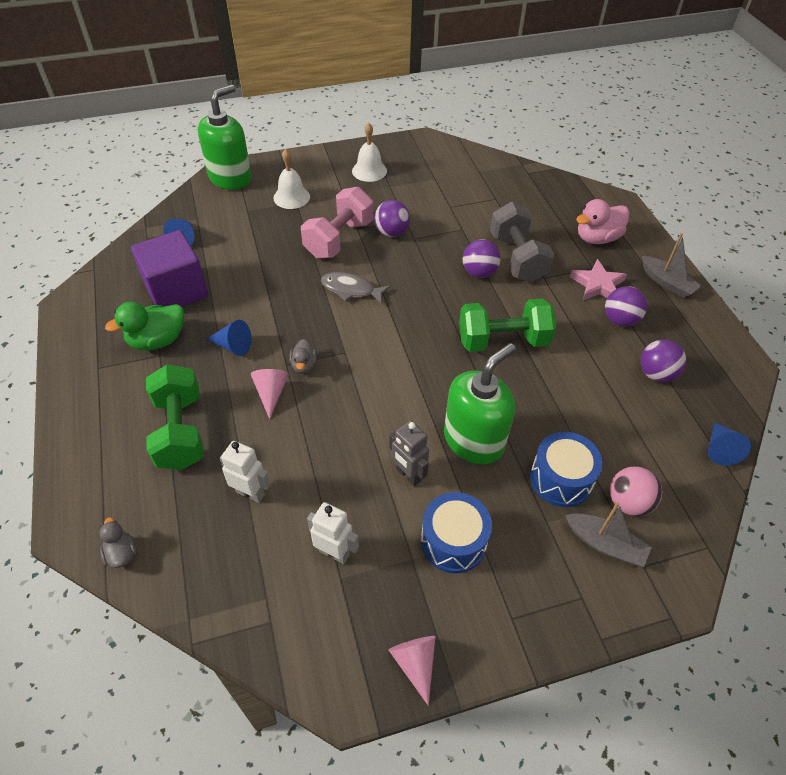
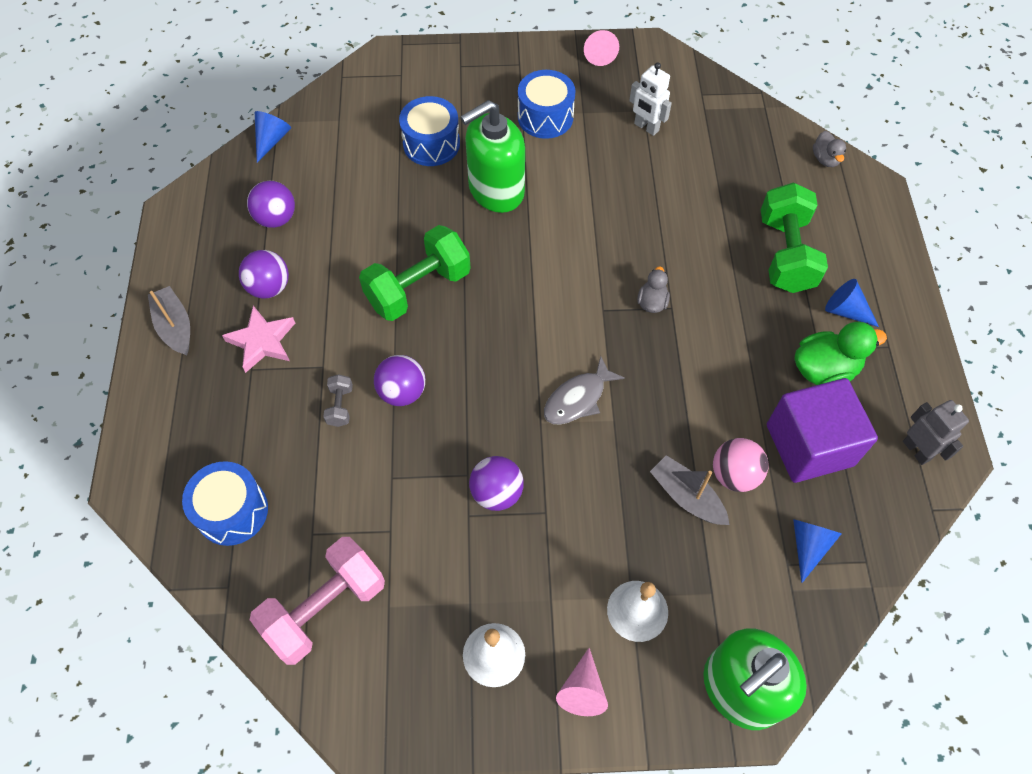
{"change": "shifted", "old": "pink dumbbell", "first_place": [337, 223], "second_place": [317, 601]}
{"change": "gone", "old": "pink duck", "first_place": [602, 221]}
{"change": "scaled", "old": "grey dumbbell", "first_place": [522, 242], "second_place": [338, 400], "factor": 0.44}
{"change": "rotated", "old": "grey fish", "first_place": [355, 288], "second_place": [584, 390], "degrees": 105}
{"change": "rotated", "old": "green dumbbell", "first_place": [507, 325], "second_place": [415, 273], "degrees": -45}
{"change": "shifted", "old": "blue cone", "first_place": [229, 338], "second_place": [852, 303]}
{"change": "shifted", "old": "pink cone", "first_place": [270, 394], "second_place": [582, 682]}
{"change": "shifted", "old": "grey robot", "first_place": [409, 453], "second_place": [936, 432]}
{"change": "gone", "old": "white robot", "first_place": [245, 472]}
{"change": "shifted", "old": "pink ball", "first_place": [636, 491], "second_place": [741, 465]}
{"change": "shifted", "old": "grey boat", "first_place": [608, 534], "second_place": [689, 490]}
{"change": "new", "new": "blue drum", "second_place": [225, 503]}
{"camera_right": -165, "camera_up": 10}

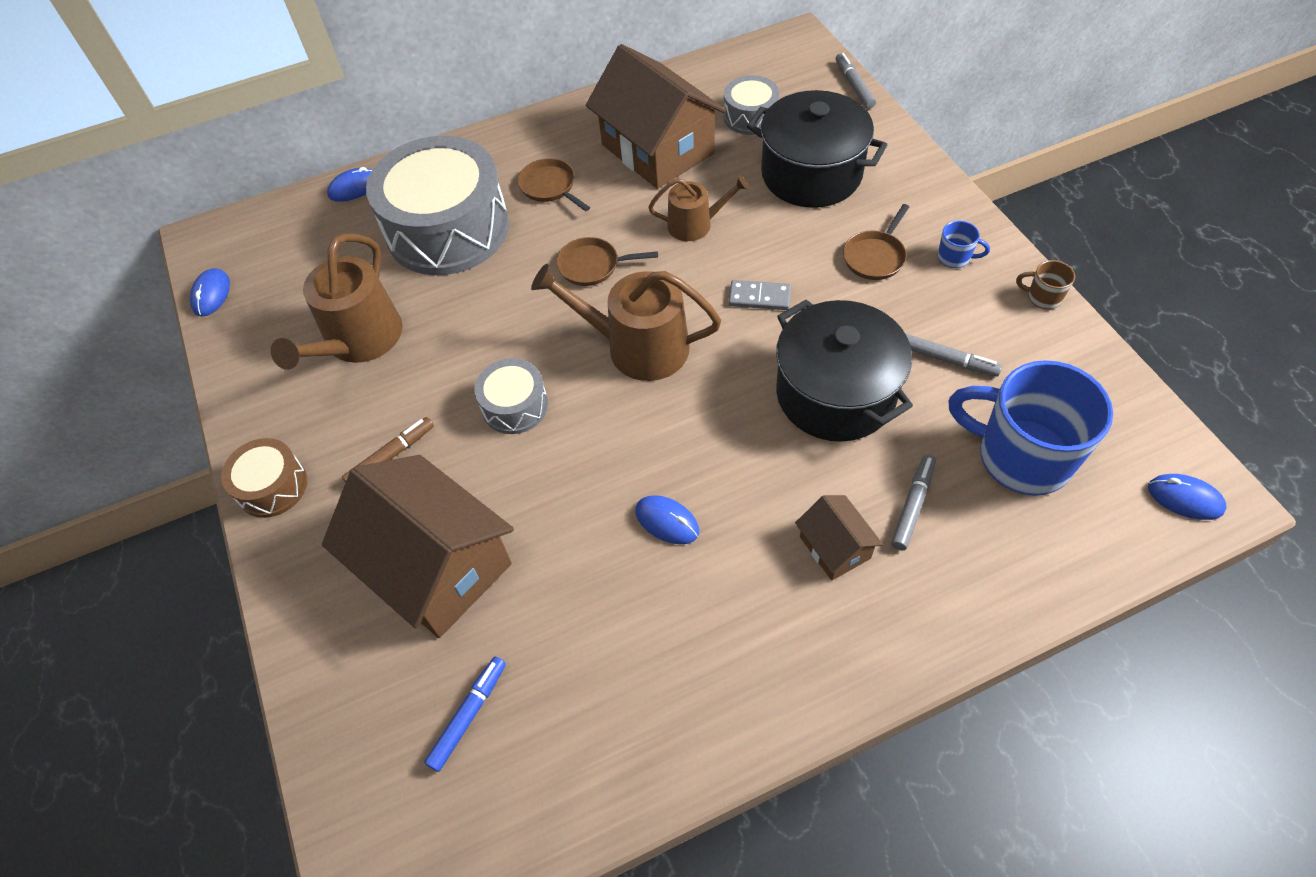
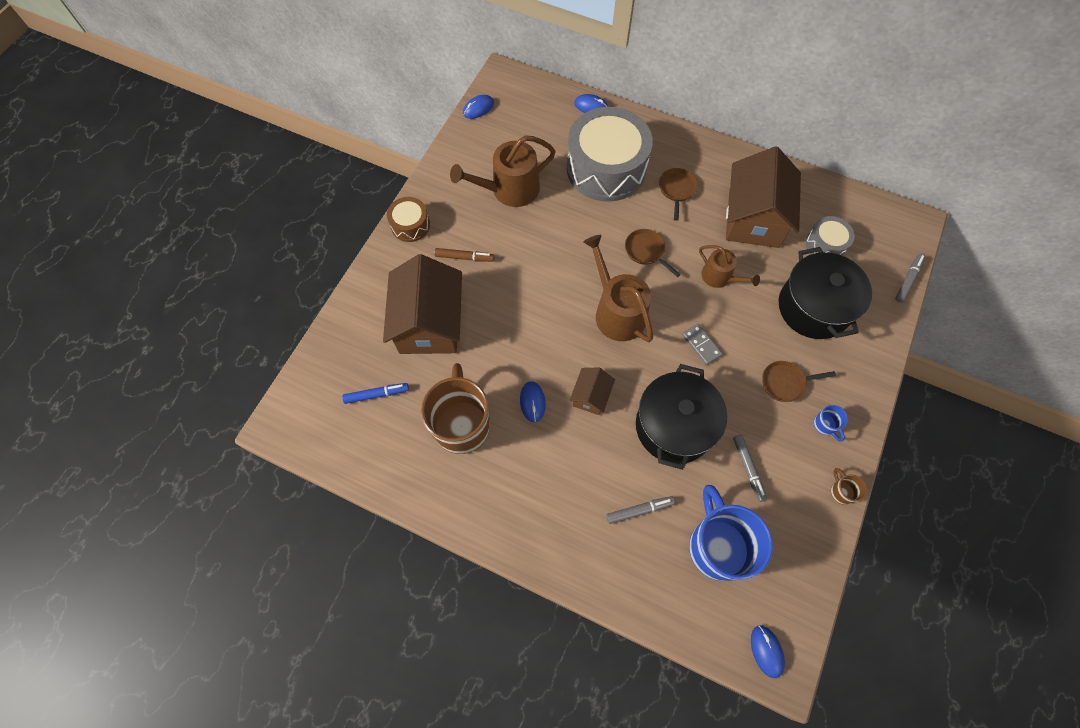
{"change": "gone", "old": "grey drum", "first_place": [511, 396]}
{"change": "shifted", "old": "brown house", "first_place": [839, 538], "second_place": [592, 391]}
{"change": "new", "new": "brown mug", "second_place": [455, 408]}
{"camera_right": 45, "camera_up": 10}

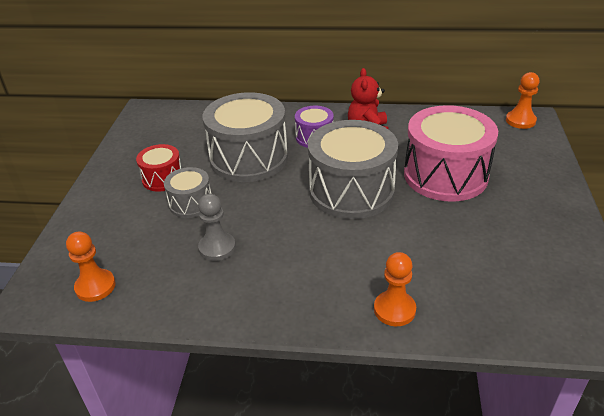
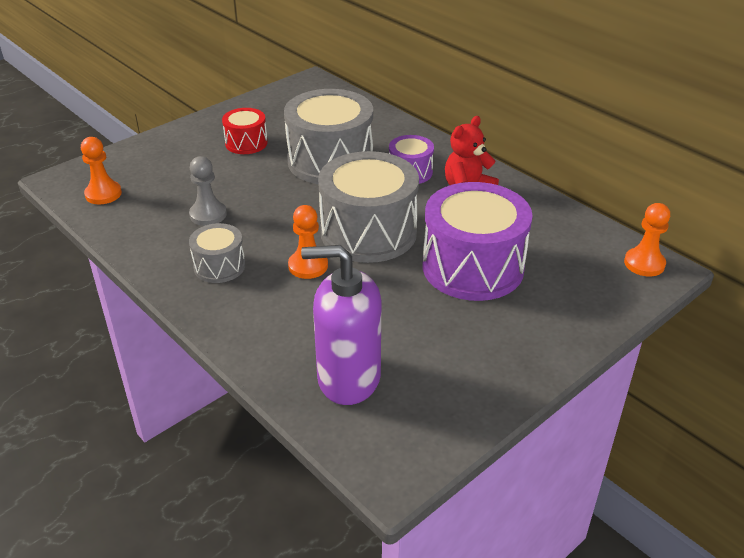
{"change": "repainted", "old": "pink drum", "new": "purple drum", "first_place": [451, 153], "second_place": [478, 241]}
{"change": "shifted", "old": "grey drum", "first_place": [187, 192], "second_place": [217, 253]}
{"change": "shifted", "old": "orange pawn", "first_place": [395, 289], "second_place": [308, 242]}
{"change": "new", "new": "purple soap dispenser", "second_place": [341, 325]}
{"camera_right": 40, "camera_up": 0}

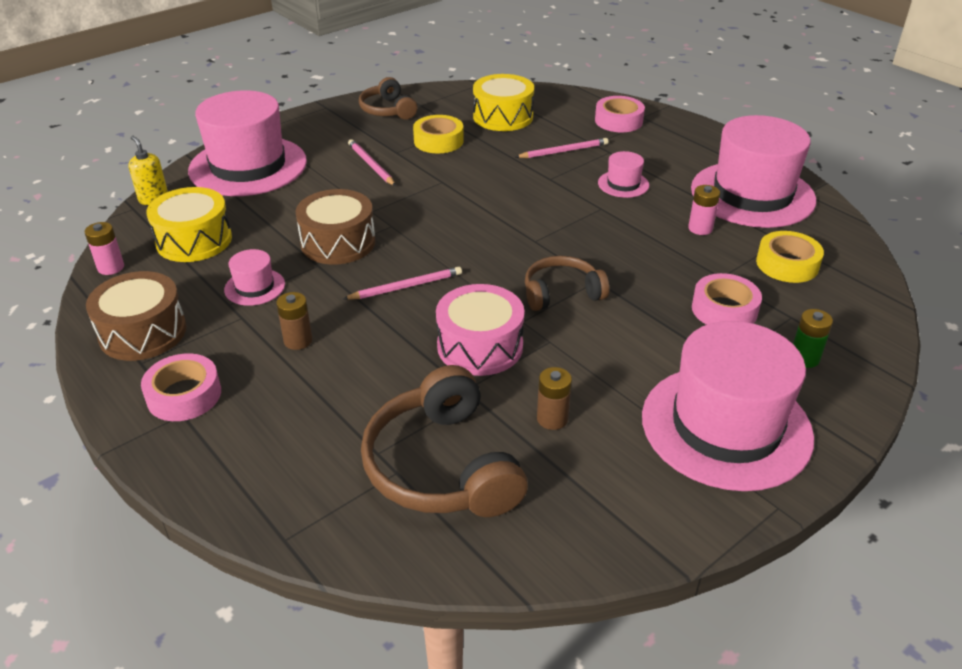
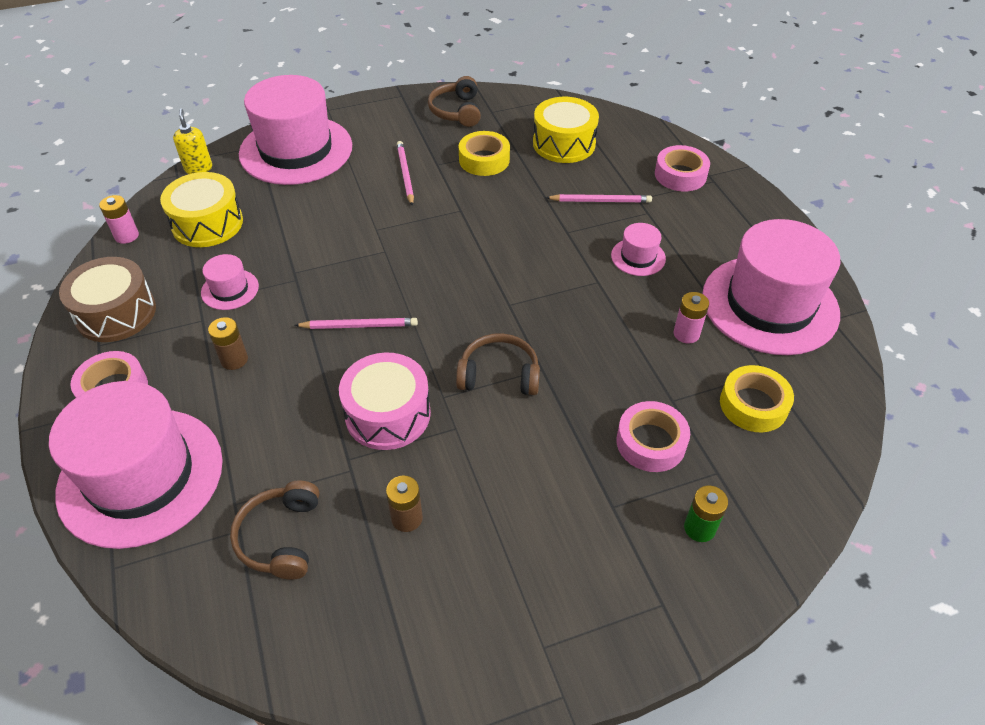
{"change": "gone", "old": "brown drum", "first_place": [335, 226]}
{"change": "shifted", "old": "pink hat", "first_place": [728, 406], "second_place": [136, 465]}
{"change": "scaled", "old": "brown headphones", "first_place": [444, 441], "second_place": [274, 530], "factor": 0.6}
{"camera_right": 20, "camera_up": 10}

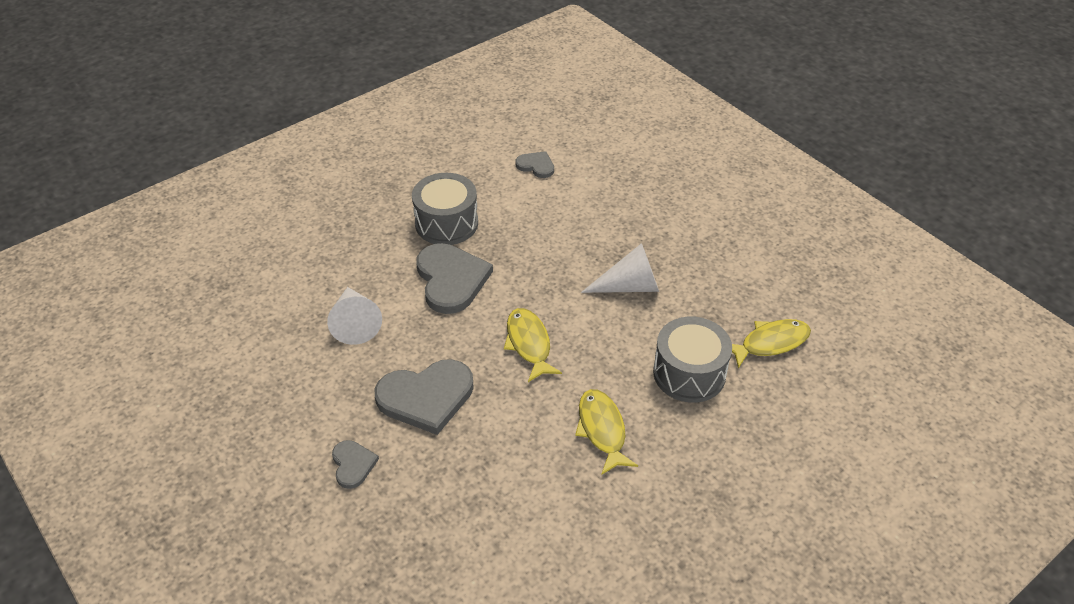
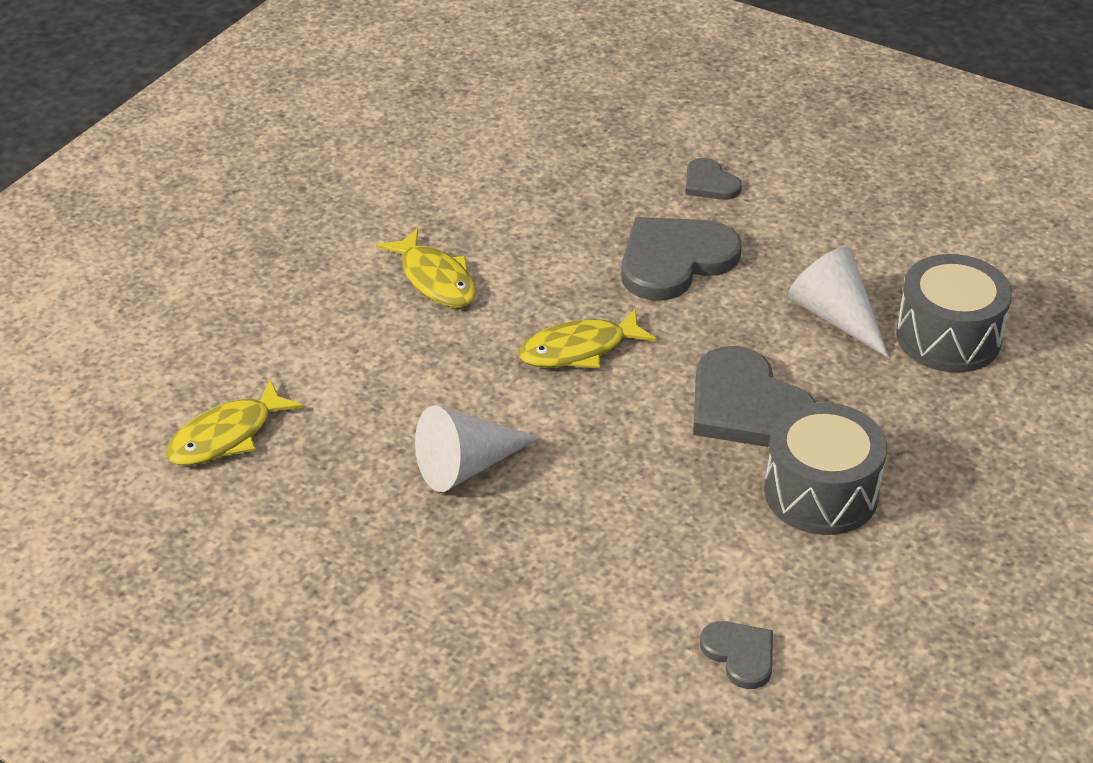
{"change": "rotated", "old": "grey heart", "first_place": [534, 164], "second_place": [736, 655], "degrees": -135}
{"change": "rotated", "old": "yellow fish", "first_place": [533, 345], "second_place": [587, 338], "degrees": 105}
{"change": "shifted", "old": "grey drum", "first_place": [692, 360], "second_place": [954, 313]}
{"camera_right": 160, "camera_up": -5}

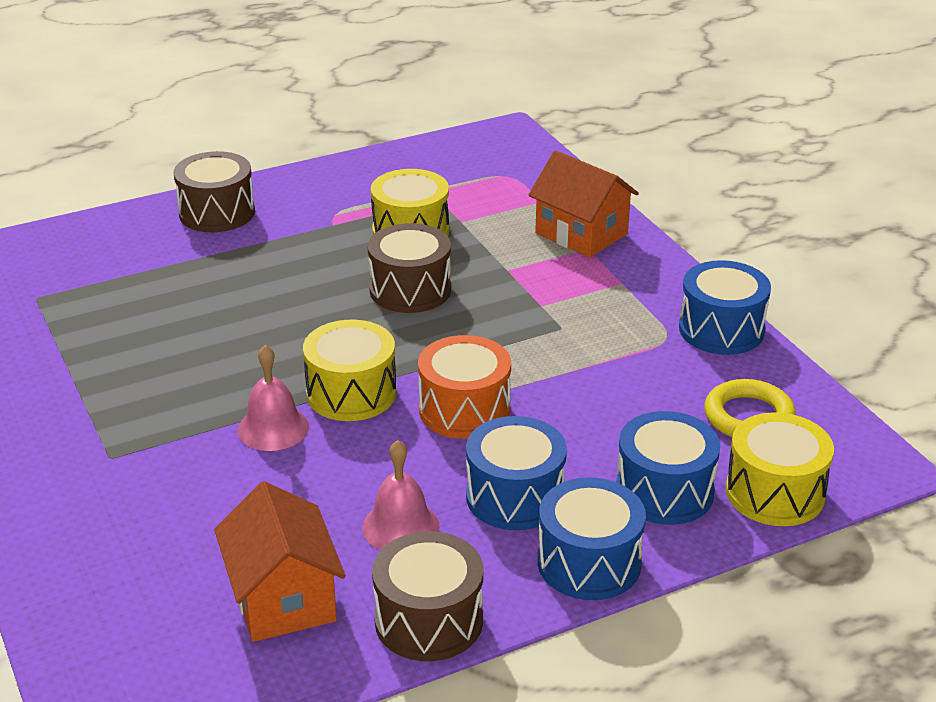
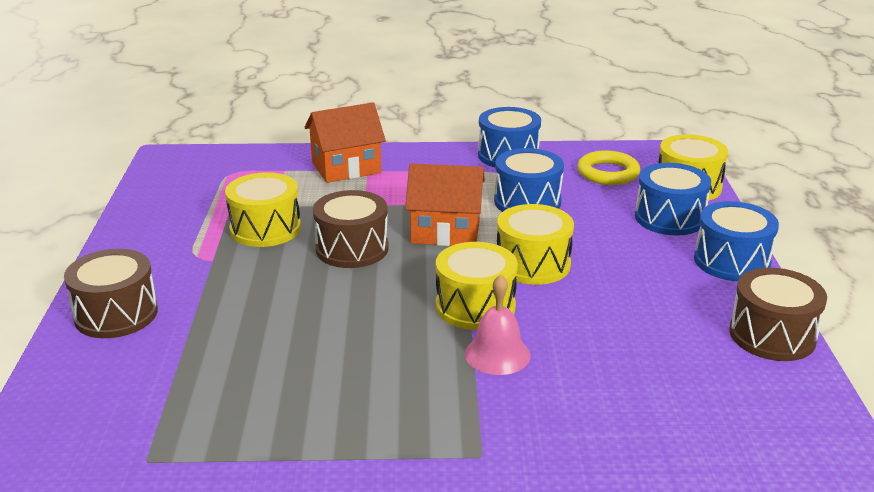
{"change": "repainted", "old": "orange drum", "new": "yellow drum", "first_place": [464, 387], "second_place": [535, 244]}
{"change": "shifted", "old": "blue drum", "first_place": [516, 473], "second_place": [529, 180]}
{"change": "gone", "old": "pink bell", "first_place": [401, 495]}
{"change": "shifted", "old": "orange house", "first_place": [280, 561], "second_place": [445, 204]}
{"camera_right": -65, "camera_up": -5}

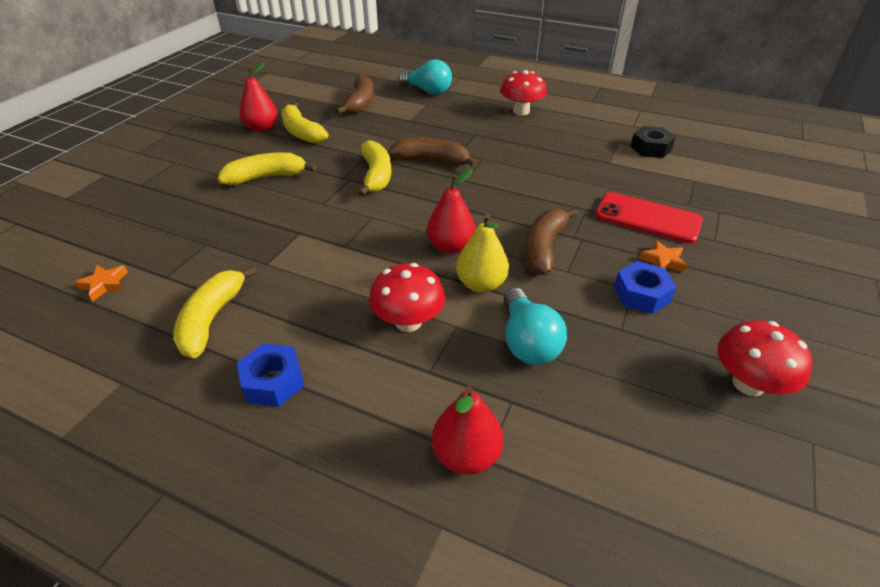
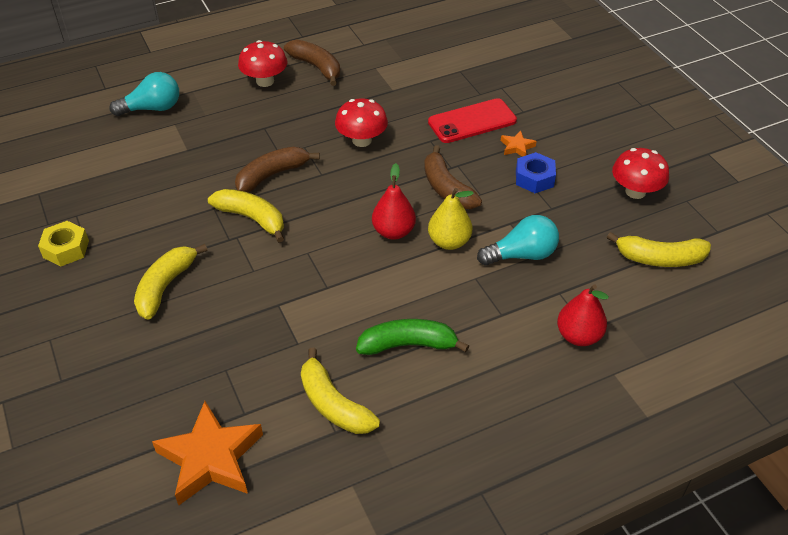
{"change": "swapped", "old": "red pear", "new": "yellow nut", "first_place": [258, 97], "second_place": [63, 243]}
{"change": "shifted", "old": "brown banana", "first_place": [355, 94], "second_place": [312, 63]}
{"change": "shifted", "old": "yellow banana", "first_place": [304, 123], "second_place": [659, 249]}
{"change": "gone", "old": "black nut", "first_place": [653, 142]}
{"change": "shifted", "old": "red mushroom", "first_place": [407, 297], "second_place": [361, 122]}
{"change": "scaled", "old": "orange star", "first_place": [101, 283], "second_place": [207, 453], "factor": 2.23}
{"change": "rotated", "old": "turquoise light bulb", "first_place": [535, 326], "second_place": [518, 240], "degrees": -45}
{"change": "gone", "old": "blue nut", "first_place": [271, 375]}
{"change": "new", "new": "green banana", "second_place": [412, 337]}
{"camera_right": -50, "camera_up": 5}

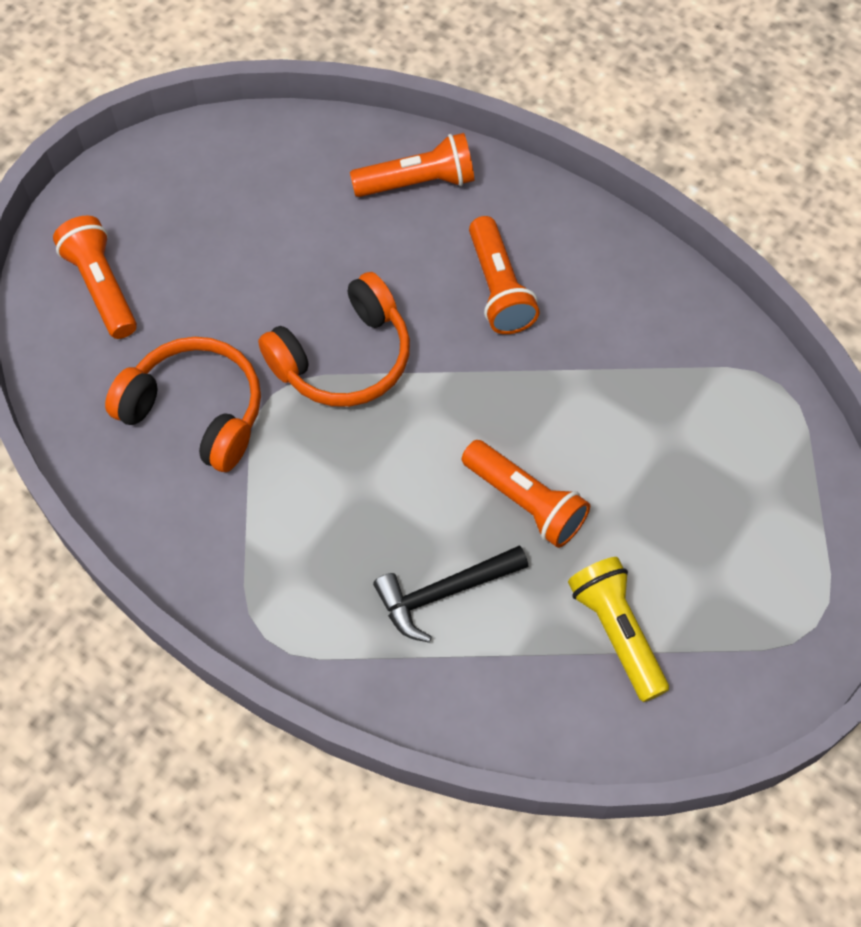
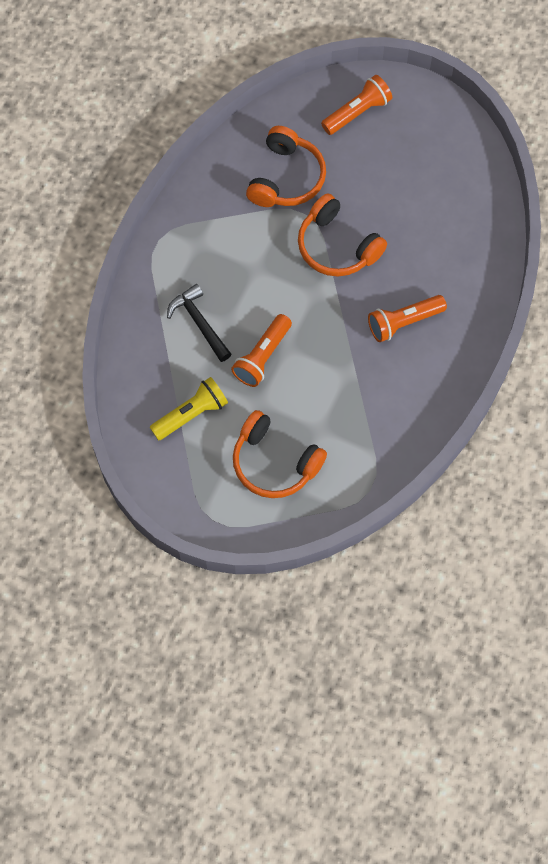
{"change": "gone", "old": "orange flashlight", "first_place": [412, 165]}
{"change": "new", "new": "orange headphones", "second_place": [280, 454]}
{"camera_right": 80, "camera_up": 5}

